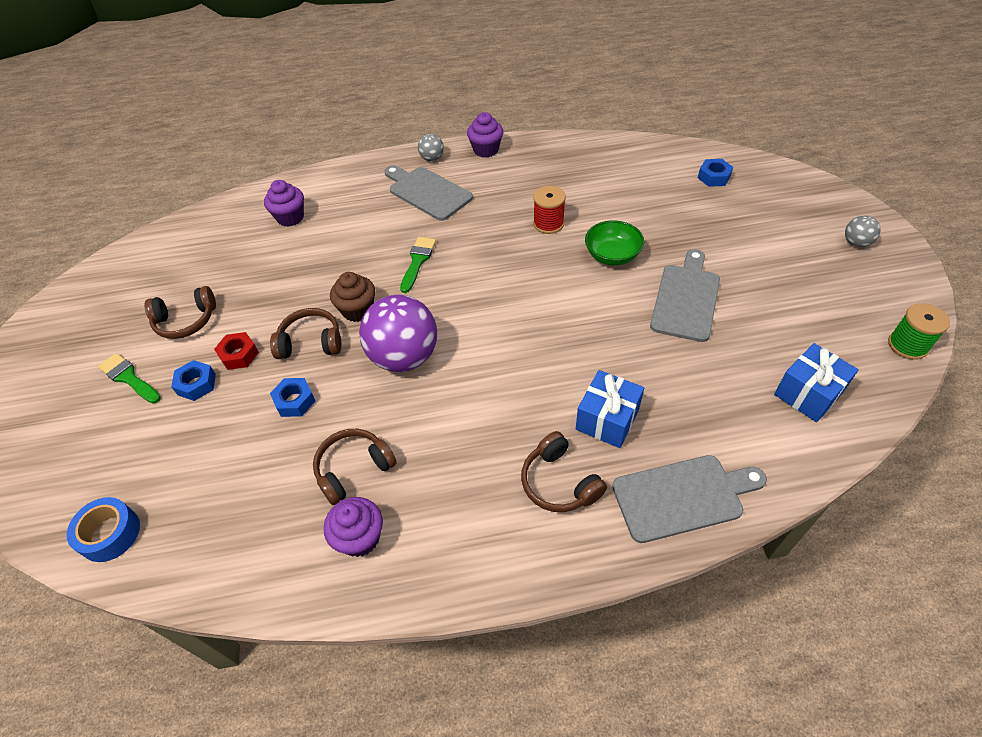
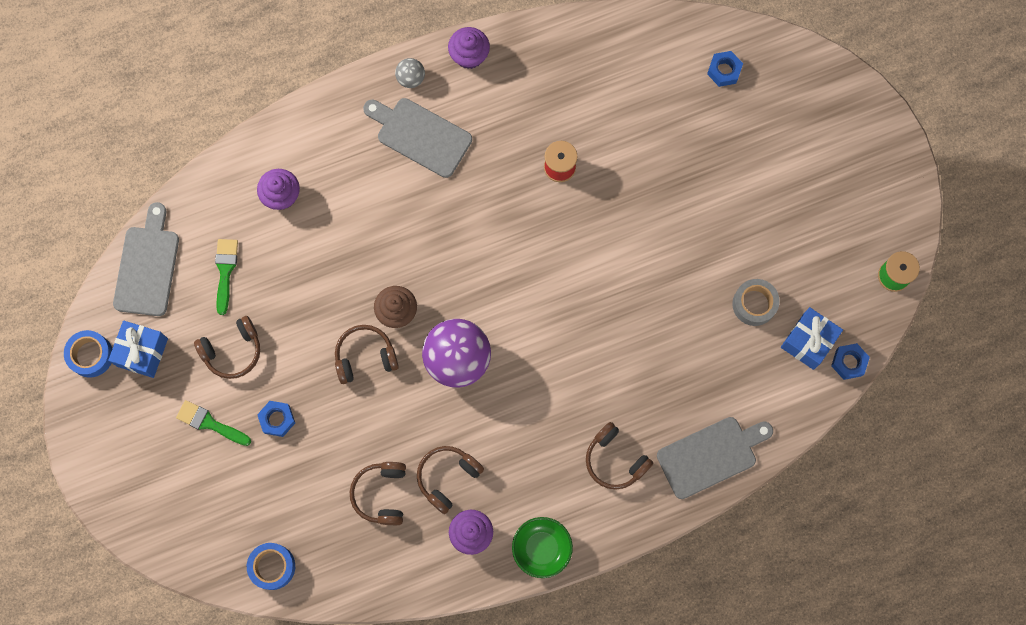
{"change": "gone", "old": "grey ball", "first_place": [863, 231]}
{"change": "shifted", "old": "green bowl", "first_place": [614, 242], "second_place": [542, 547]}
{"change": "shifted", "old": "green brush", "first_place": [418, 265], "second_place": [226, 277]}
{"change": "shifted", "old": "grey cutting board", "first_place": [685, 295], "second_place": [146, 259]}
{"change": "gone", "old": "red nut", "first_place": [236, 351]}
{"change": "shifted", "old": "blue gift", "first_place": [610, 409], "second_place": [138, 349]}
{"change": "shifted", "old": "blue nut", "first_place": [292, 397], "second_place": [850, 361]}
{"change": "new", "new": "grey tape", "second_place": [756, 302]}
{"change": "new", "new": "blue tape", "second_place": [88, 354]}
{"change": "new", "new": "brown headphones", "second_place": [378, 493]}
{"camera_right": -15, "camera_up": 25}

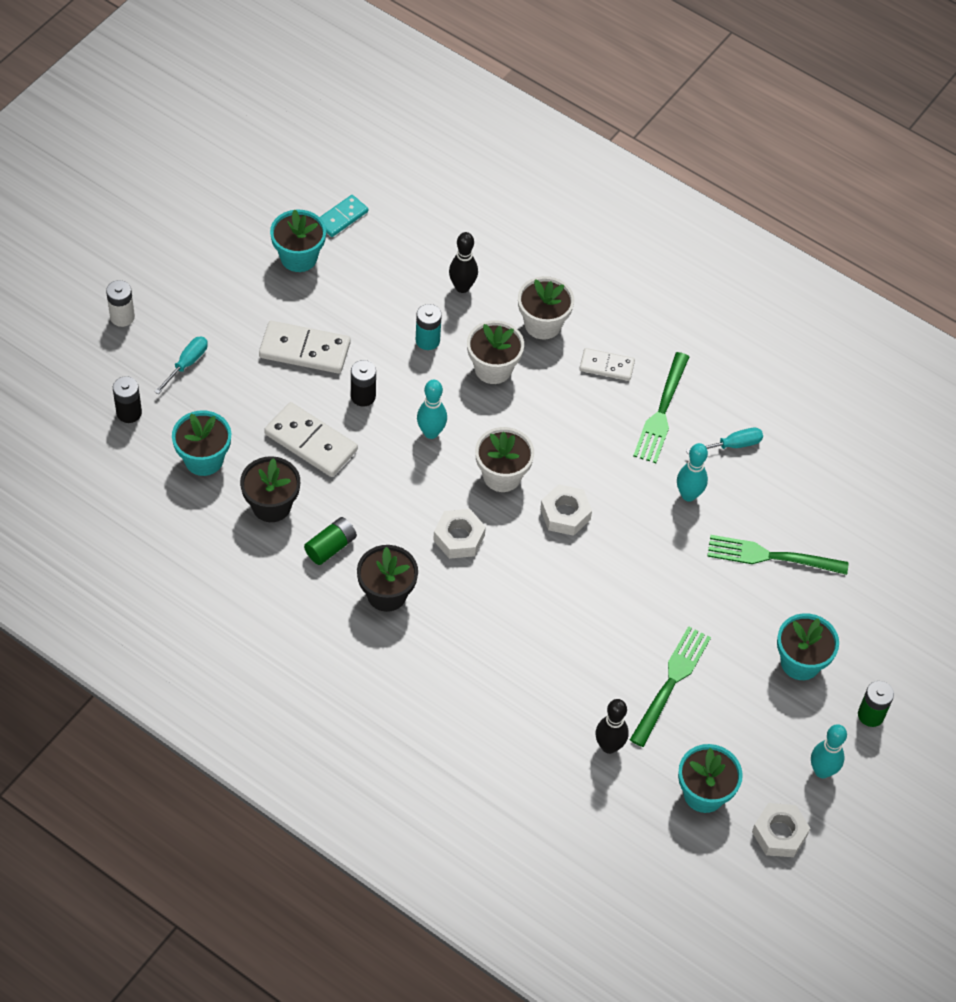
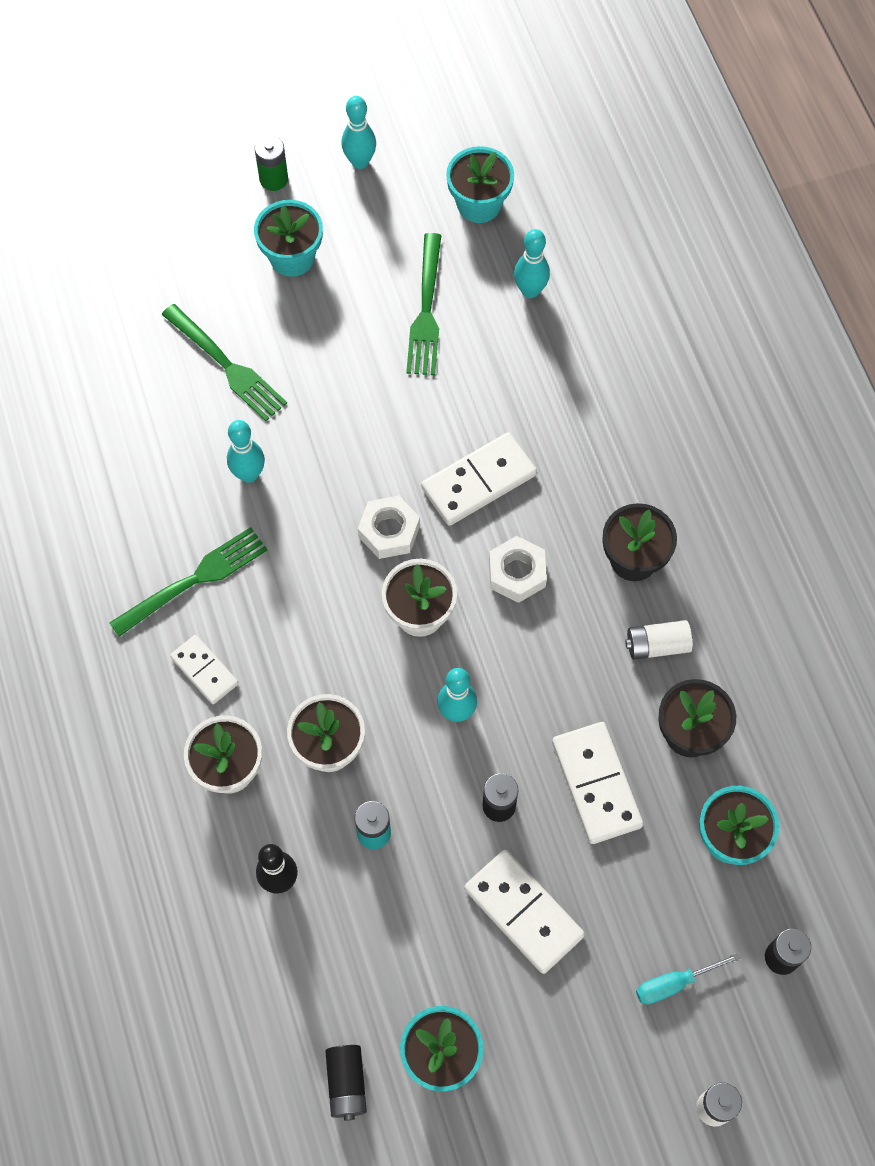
{"change": "swapped", "old": "turquoise domino", "new": "black battery", "first_place": [344, 216], "second_place": [346, 1083]}
{"change": "gone", "old": "turquoise screwdriver", "first_place": [724, 441]}
{"change": "repainted", "old": "green battery", "new": "white battery", "first_place": [330, 541], "second_place": [659, 640]}
{"change": "rotated", "old": "green fork", "first_place": [670, 686], "second_place": [424, 304], "degrees": -60}
{"change": "repainted", "old": "black bowling pin", "new": "turquoise bowling pin", "first_place": [612, 726], "second_place": [532, 263]}
{"change": "gone", "old": "white nut", "first_place": [781, 830]}
{"change": "new", "new": "white domino", "second_place": [479, 479]}
{"camera_right": -140, "camera_up": 10}

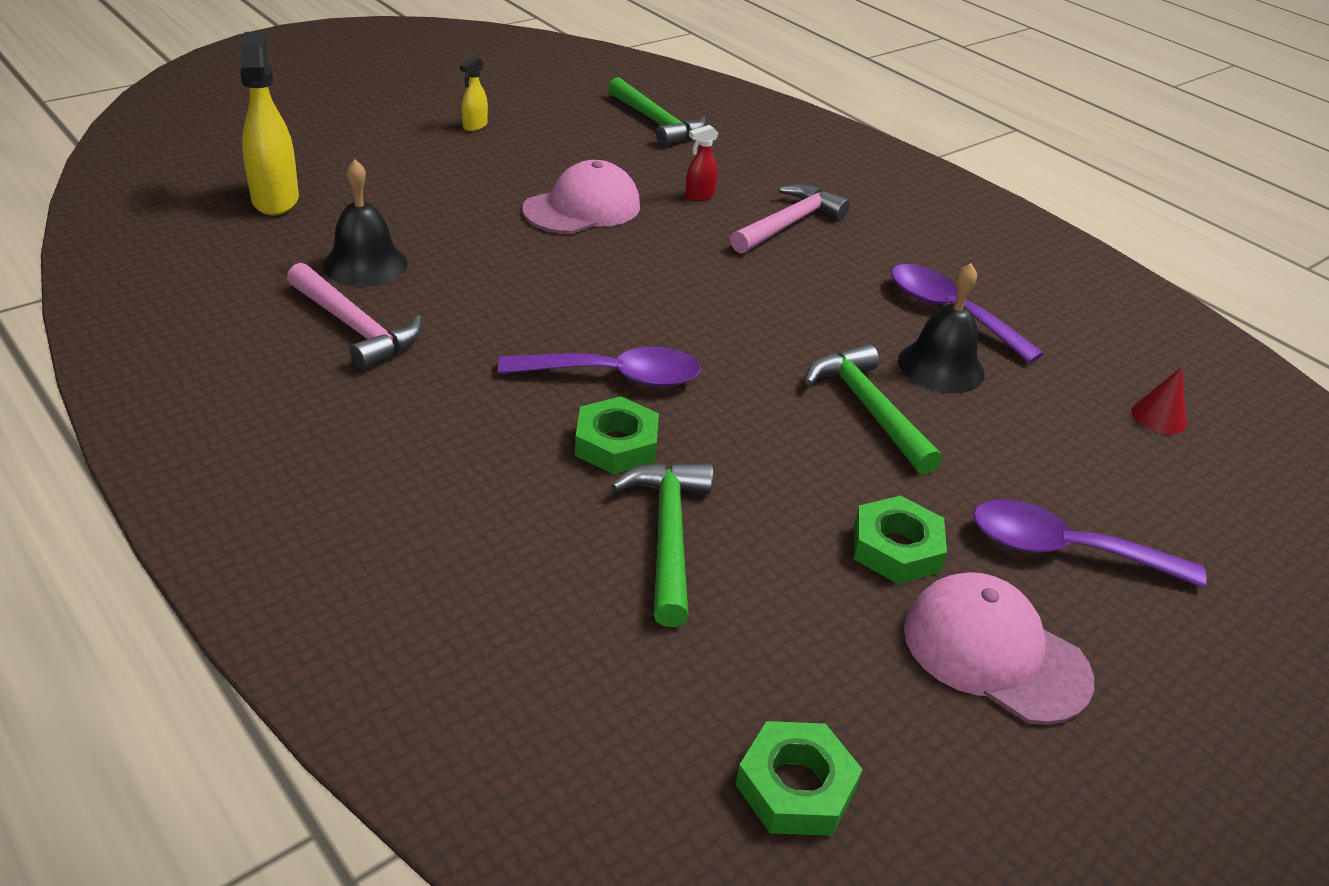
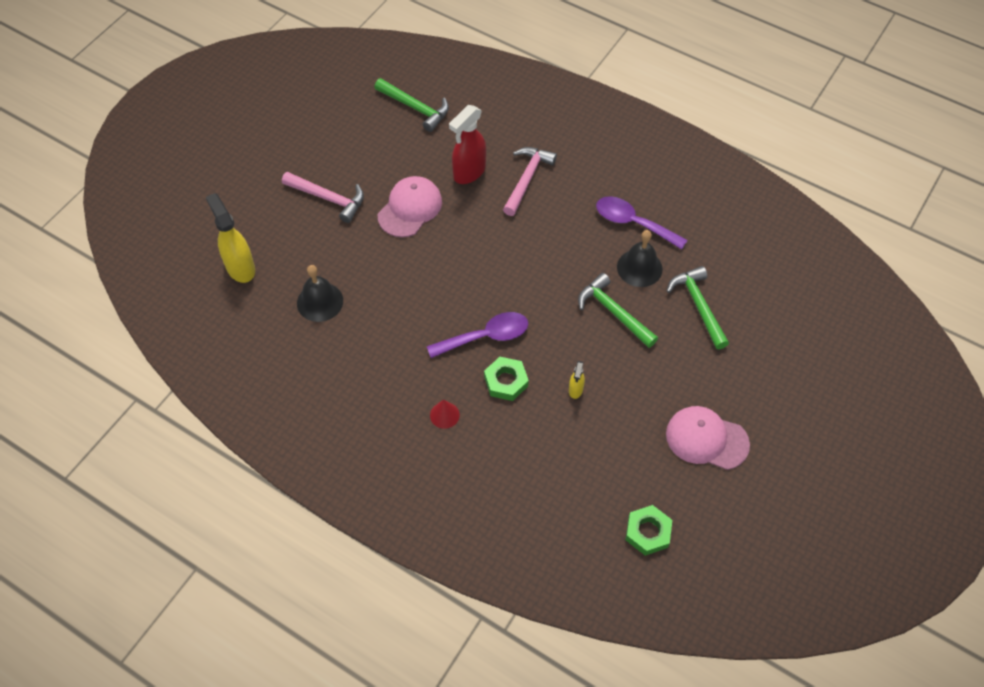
{"change": "shifted", "old": "yellow spray bottle", "first_place": [474, 94], "second_place": [577, 380]}
{"change": "scaled", "old": "red spray bottle", "first_place": [702, 163], "second_place": [467, 144], "factor": 2.03}
{"change": "shifted", "old": "pink hammer", "first_place": [354, 316], "second_place": [323, 197]}
{"change": "shifted", "old": "red cone", "first_place": [1159, 400], "second_place": [445, 414]}
{"change": "shifted", "old": "green hammer", "first_place": [662, 544], "second_place": [698, 307]}
{"change": "gone", "old": "green nut", "first_place": [900, 540]}
{"change": "gone", "old": "purple spoon", "first_place": [1090, 543]}
{"camera_right": -15, "camera_up": 20}

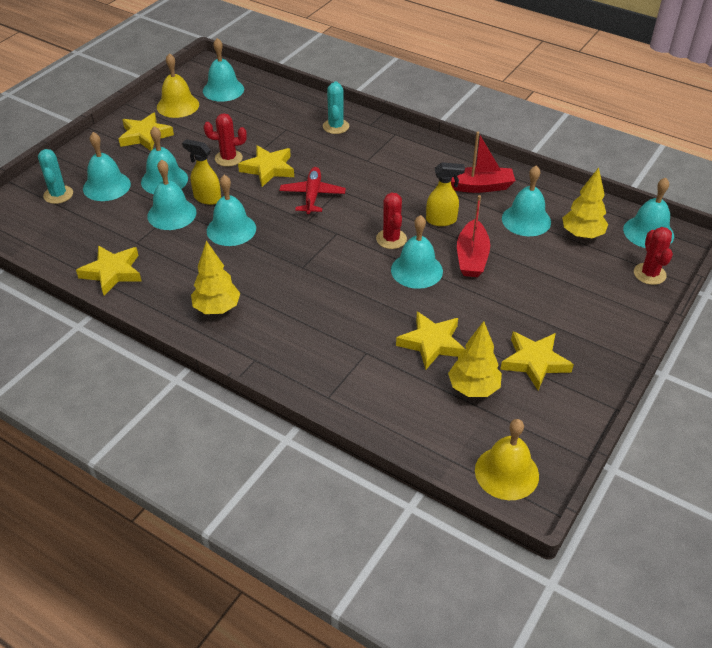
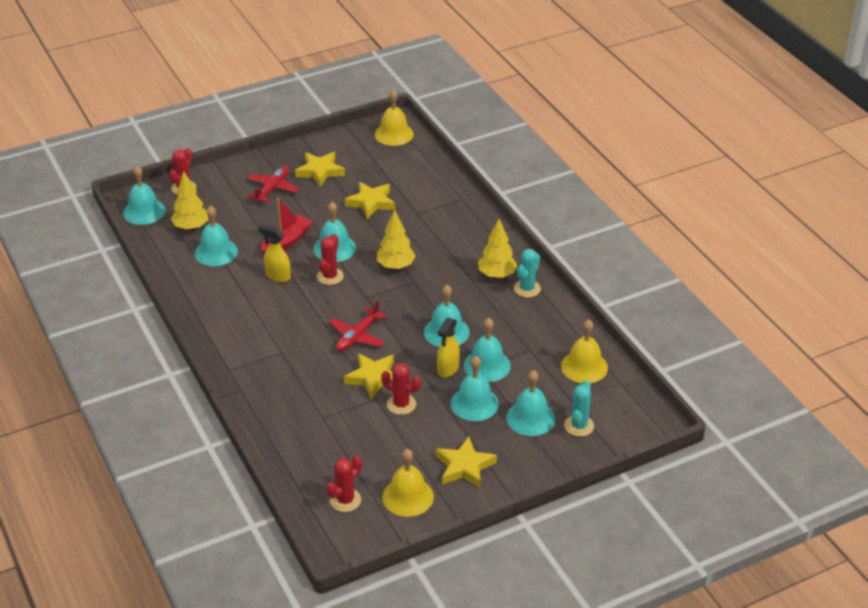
{"change": "swapped", "old": "turquoise bell", "new": "red cactus", "first_place": [223, 70], "second_place": [344, 484]}
{"change": "shifted", "old": "turquoise cactus", "first_place": [336, 107], "second_place": [527, 273]}
{"change": "gone", "old": "red boat", "first_place": [483, 162]}
{"change": "rotated", "old": "yellow spray bottle", "first_place": [201, 172], "second_place": [448, 347], "degrees": 60}
{"change": "gone", "old": "yellow star", "first_place": [108, 270]}
{"change": "shifted", "old": "yellow tree", "first_place": [475, 359], "second_place": [396, 239]}
{"change": "new", "new": "red plane", "second_place": [273, 184]}
{"change": "new", "new": "yellow bell", "second_place": [584, 351]}
{"camera_right": -150, "camera_up": -5}

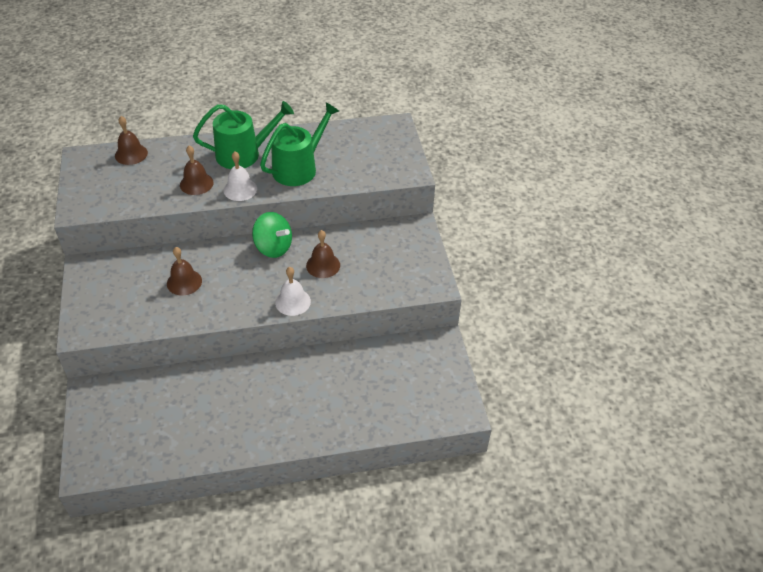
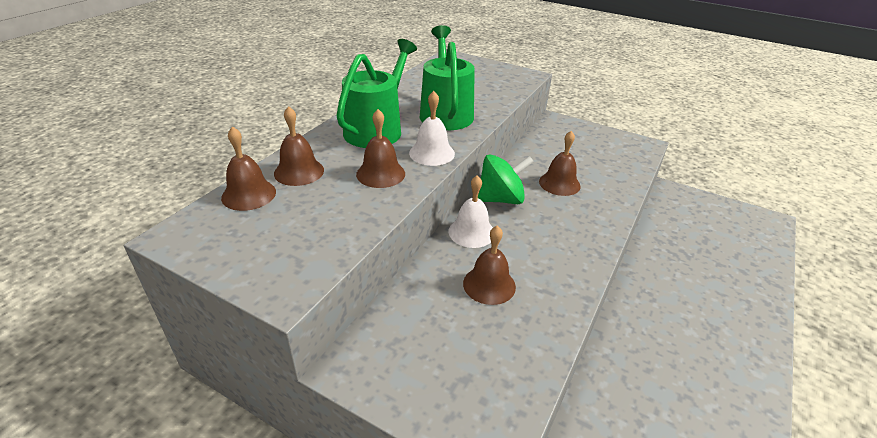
{"change": "shifted", "old": "white bell", "first_place": [293, 291], "second_place": [471, 211]}
{"change": "new", "new": "brown bell", "second_place": [299, 146]}
{"camera_right": -50, "camera_up": -10}

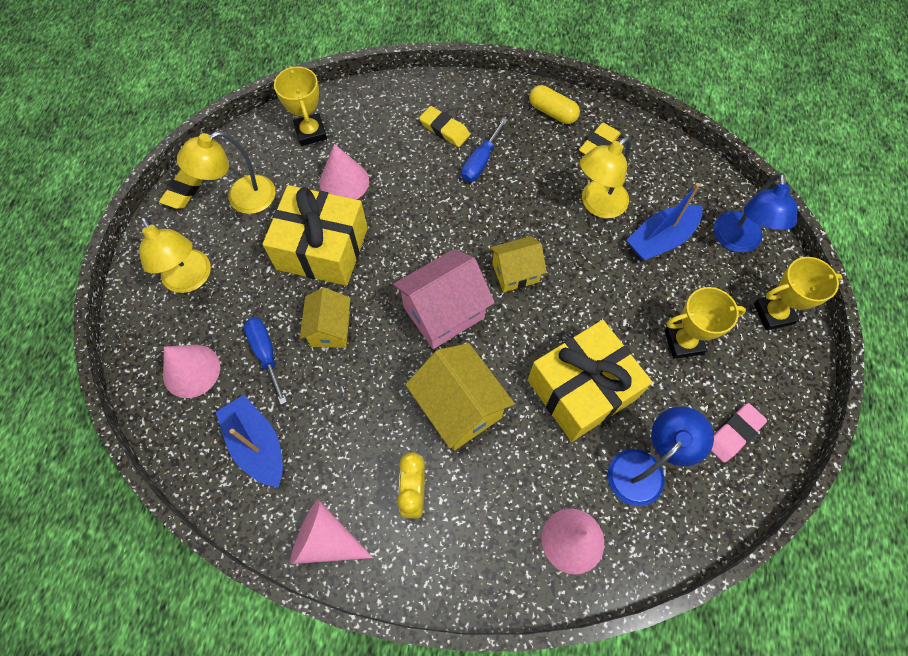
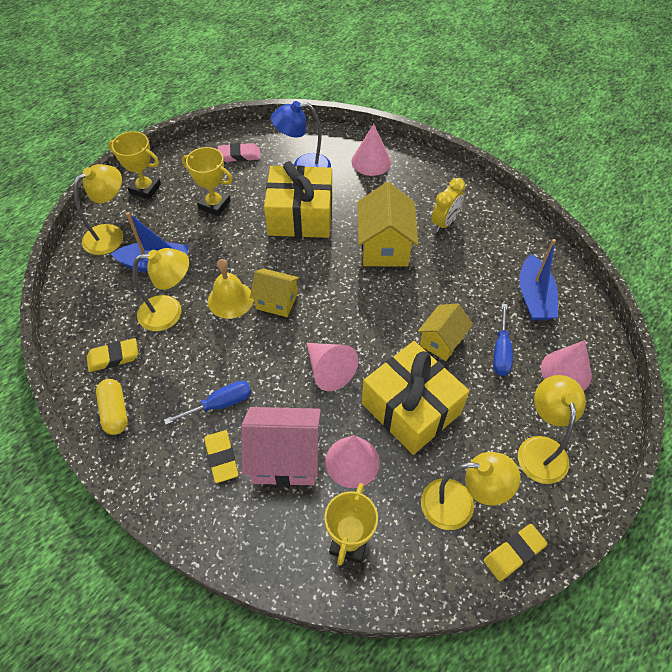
{"change": "repainted", "old": "blue lamp", "new": "yellow lamp", "first_place": [755, 213], "second_place": [98, 209]}
{"change": "shifted", "old": "pink house", "first_place": [444, 299], "second_place": [281, 446]}
{"change": "shifted", "old": "pink cone", "first_place": [331, 532], "second_place": [332, 367]}
{"change": "new", "new": "yellow bell", "second_place": [230, 289]}
{"camera_right": -145, "camera_up": -10}

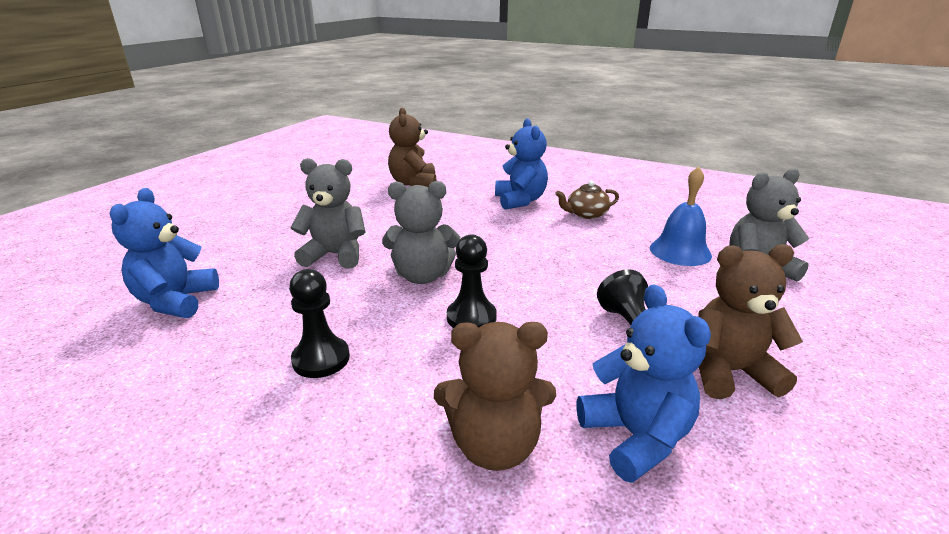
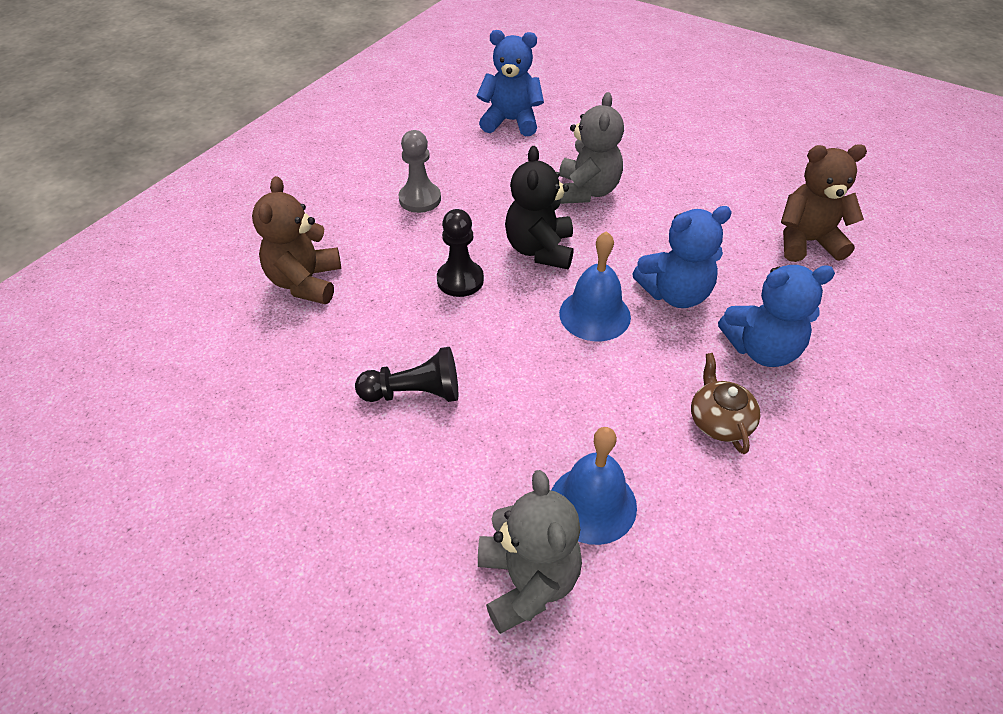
{"change": "repainted", "old": "grey teddy bear", "new": "black teddy bear", "first_place": [421, 232], "second_place": [539, 207]}
{"change": "gone", "old": "brown teddy bear", "first_place": [750, 321]}
{"change": "repainted", "old": "black pawn", "new": "grey pawn", "first_place": [319, 323], "second_place": [420, 171]}
{"change": "shifted", "old": "blue teddy bear", "first_place": [644, 383], "second_place": [682, 257]}
{"change": "new", "new": "blue bell", "second_place": [595, 286]}
{"camera_right": 95, "camera_up": 20}

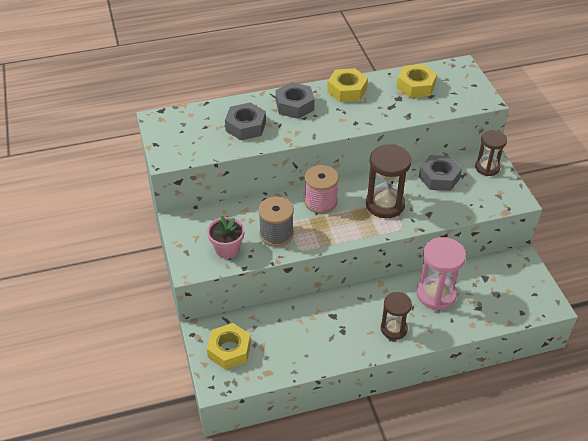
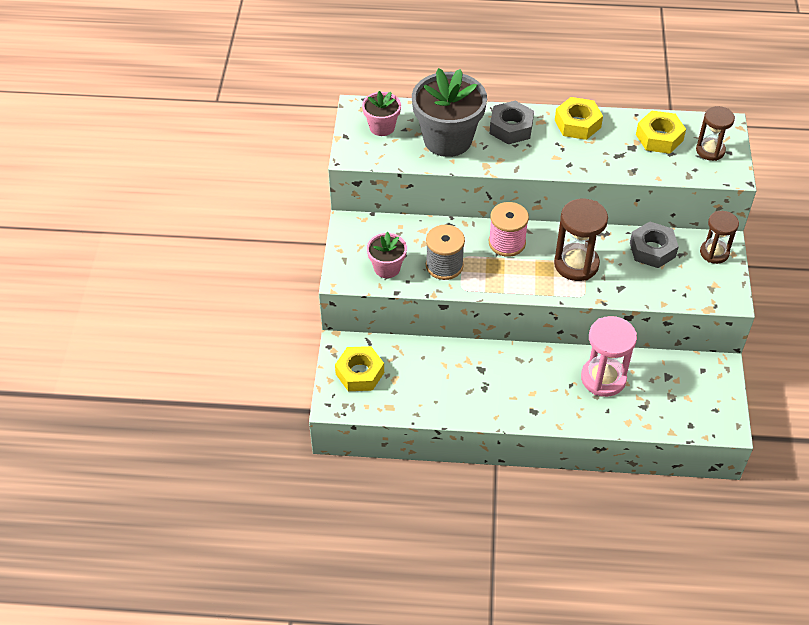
{"change": "swapped", "old": "grey nut", "new": "grey flower pot", "first_place": [245, 121], "second_place": [449, 112]}
{"change": "shifted", "old": "brown hourglass", "first_place": [396, 316], "second_place": [715, 133]}
{"change": "new", "new": "pink flower pot", "second_place": [381, 113]}
{"camera_right": 20, "camera_up": 5}

